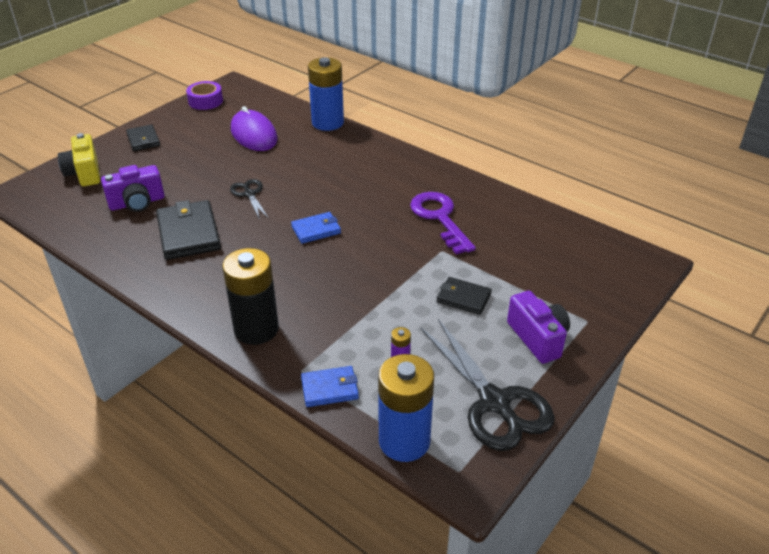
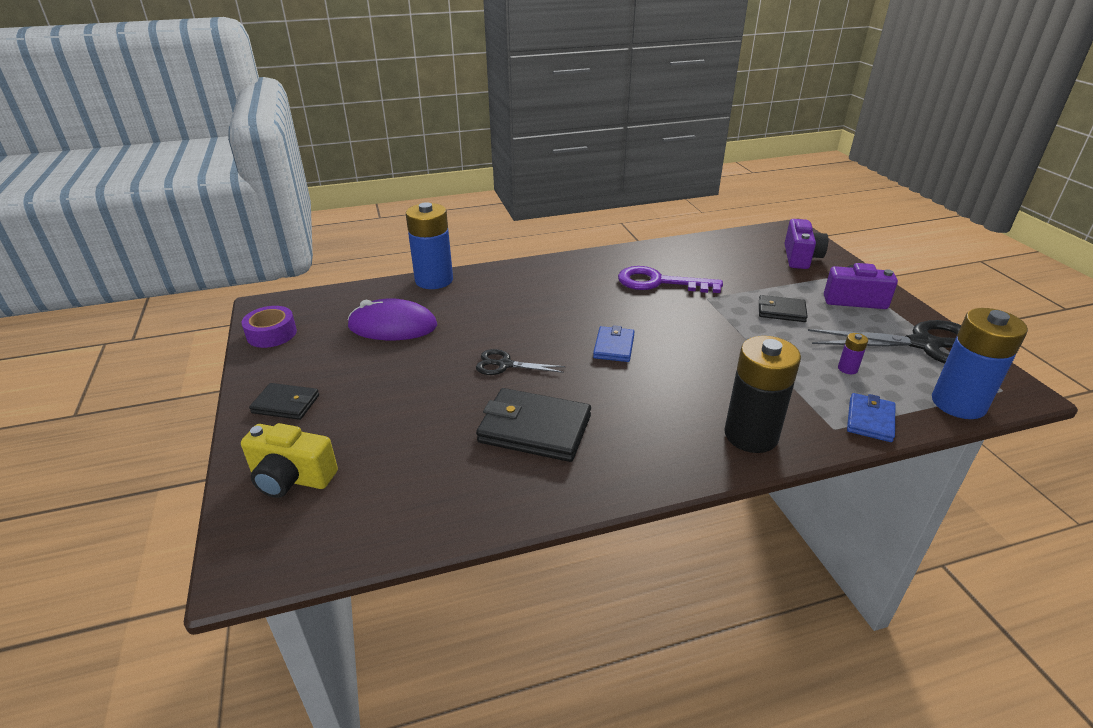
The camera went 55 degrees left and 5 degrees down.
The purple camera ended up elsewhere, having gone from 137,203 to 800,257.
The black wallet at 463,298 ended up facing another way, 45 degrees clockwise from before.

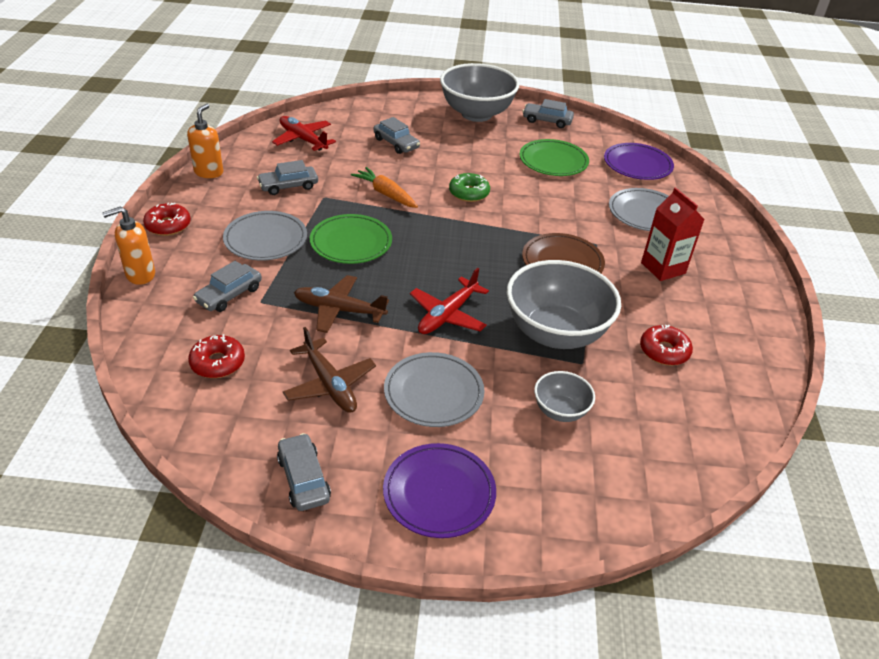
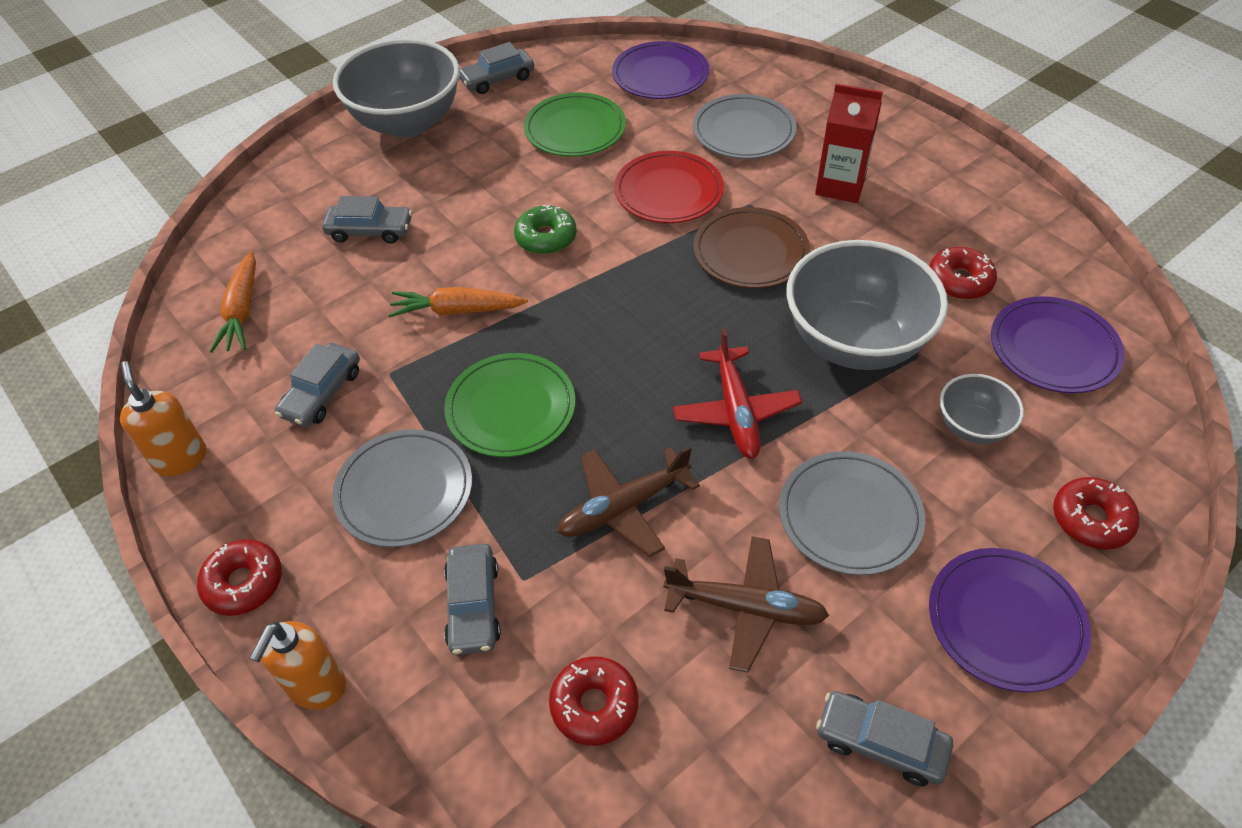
The camera went 40 degrees left and 10 degrees up.
Where the red plane stood at 303,140, the orange carrot came to stand at 242,311.
The second view gained the red plate at 668,192.
The second view gained the purple plate at 1053,349.
The second view gained the red donut at 1091,519.

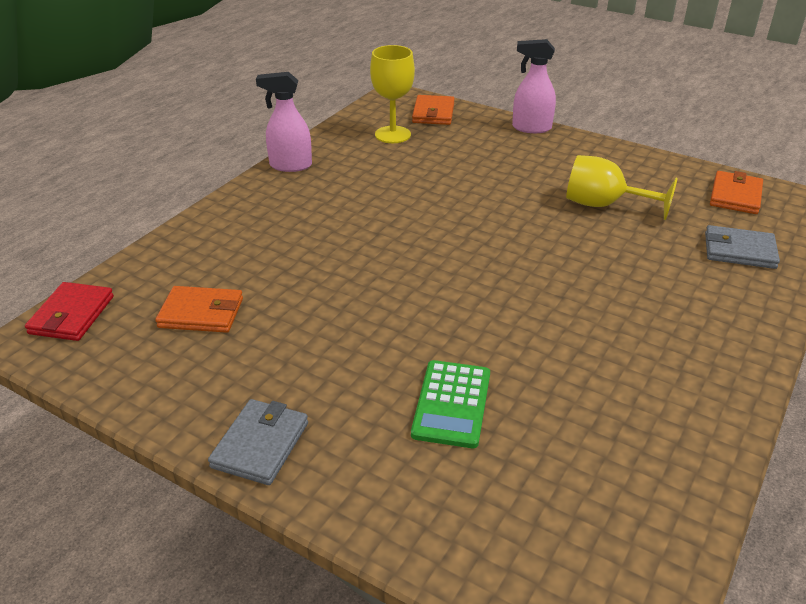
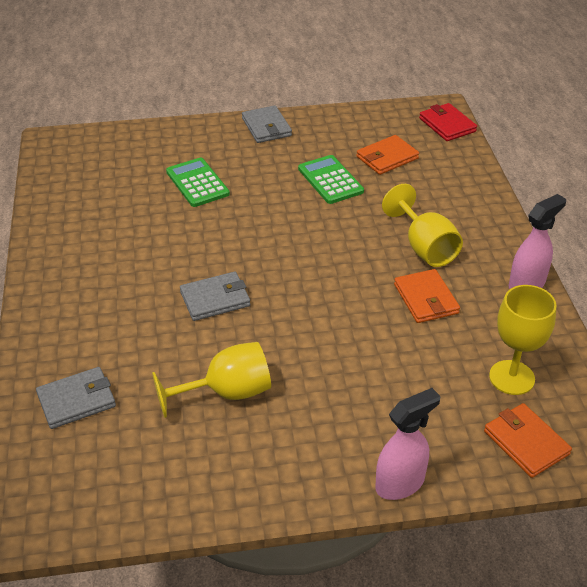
The camera went 140 degrees right and 5 degrees up.
The orange wallet ended up elsewhere, having gone from 735,196 to 426,299.
The second view gained the grey wallet at 215,299.
The second view gained the green calculator at 330,180.
The second view gained the yellow goblet at 424,247.

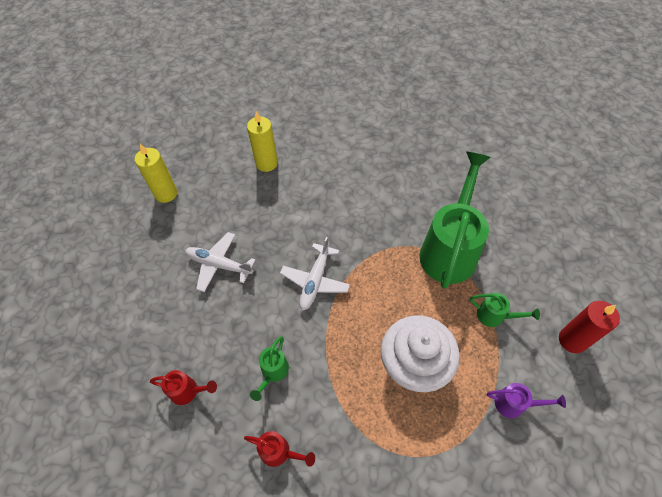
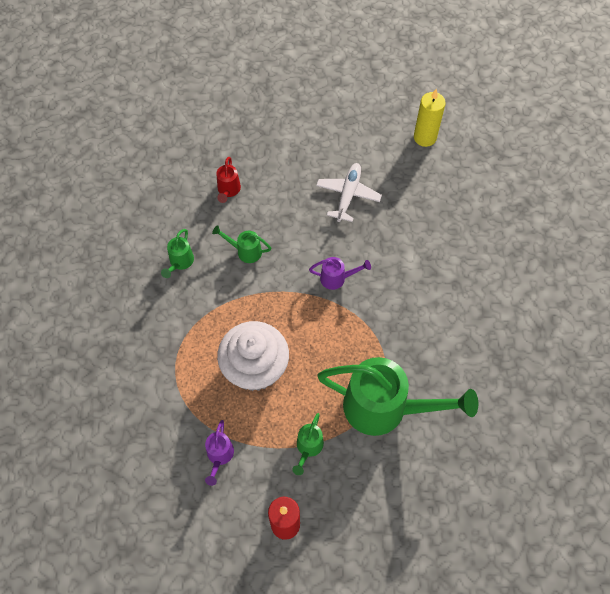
The camera went 85 degrees right and 5 degrees up.
What was the red watering can at 279,452 turned into the green watering can at 180,262.
The second view lost the yellow candle at 266,163.
Where the white plane stood at 315,281, the purple watering can came to stand at 337,278.

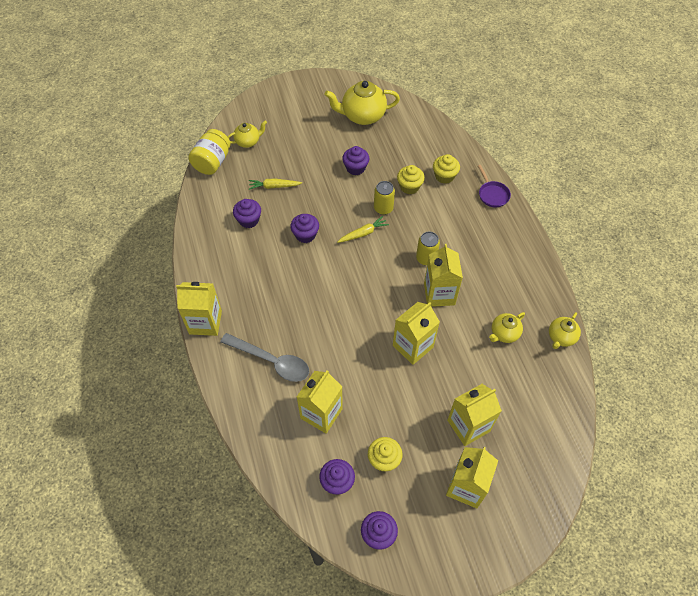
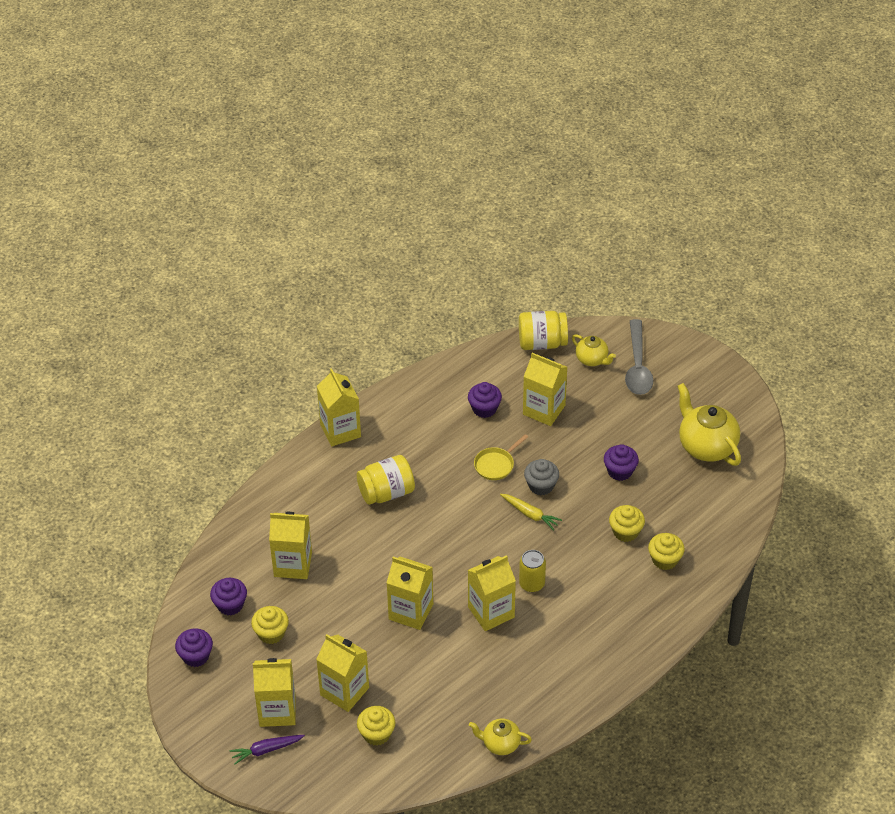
The camera went 65 degrees right and 10 degrees down.
The grey spoon ended up elsewhere, having gone from 271,361 to 637,366.
Where the yellow carrot stood at 274,186, the yellow carton came to stand at 544,410.
Where the purple cupcake stood at 305,235, the yellow pan came to stand at 496,465.
The second view lost the yellow can at 383,208.
The second view lost the purple pan at 492,194.
The second view lost the yellow teapot at 504,334.
The second view gained the purple carrot at 266,750.
The second view gained the yellow jar at 386,492.
The second view gained the yellow cupcake at 376,734.
The second view gained the grey cupcake at 541,485.

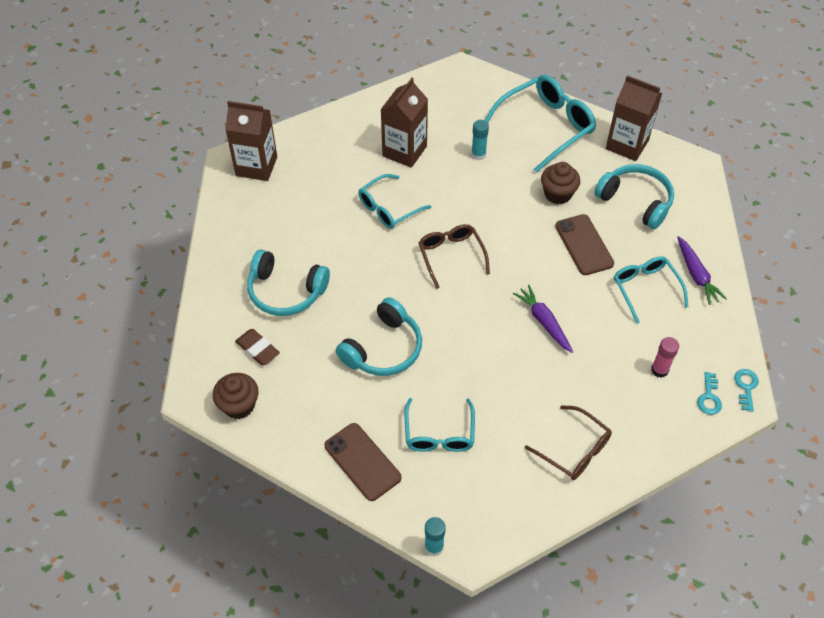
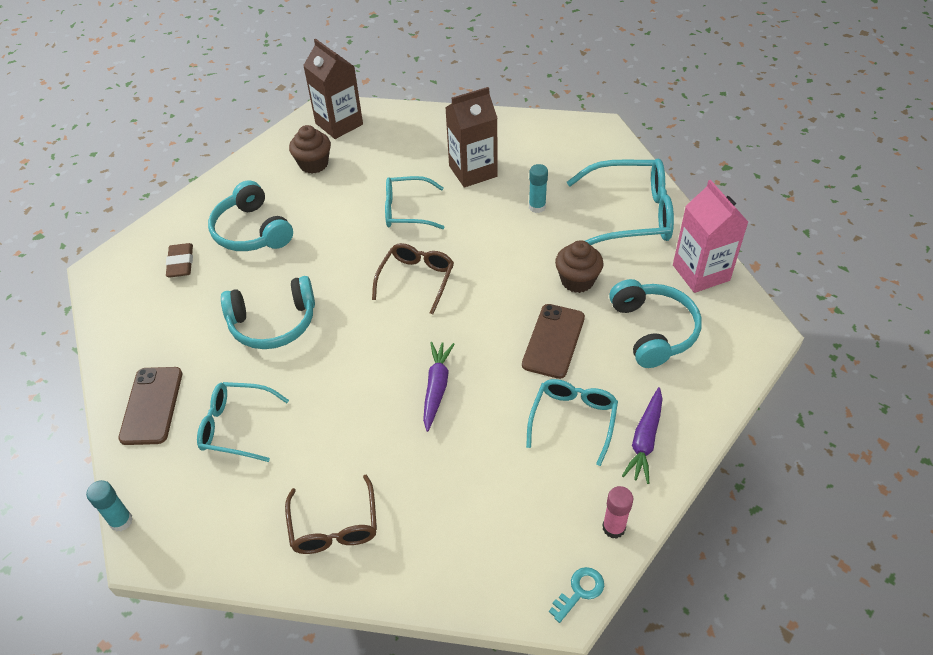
The camera went 40 degrees right and 5 degrees down.
The brown cupcake ended up elsewhere, having gone from 239,405 to 313,164.
The turquoise glasses at 439,435 ended up facing another way, 60 degrees clockwise from before.
What was the brown carton at 627,144 turned into the pink carton at 701,273.
The pink glue stick ended up elsewhere, having gone from 659,370 to 613,528.
The second view lost the turquoise key at 709,397.

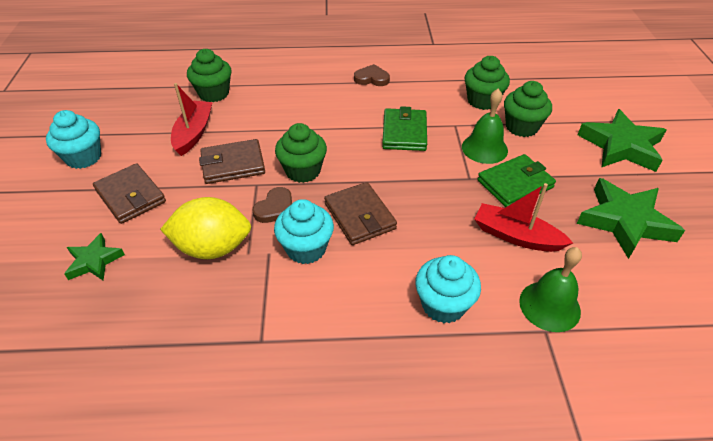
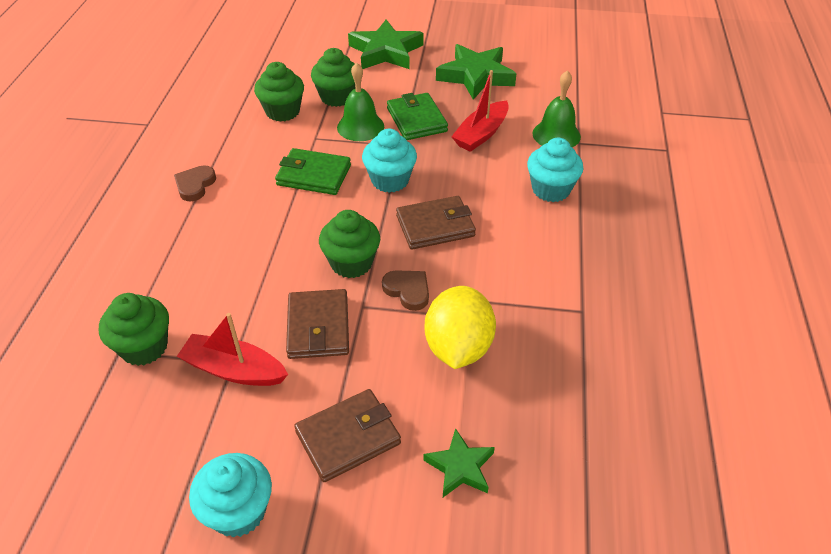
The camera went 80 degrees left and 0 degrees up.
The turquoise cupcake ended up elsewhere, having gone from 306,248 to 390,180.

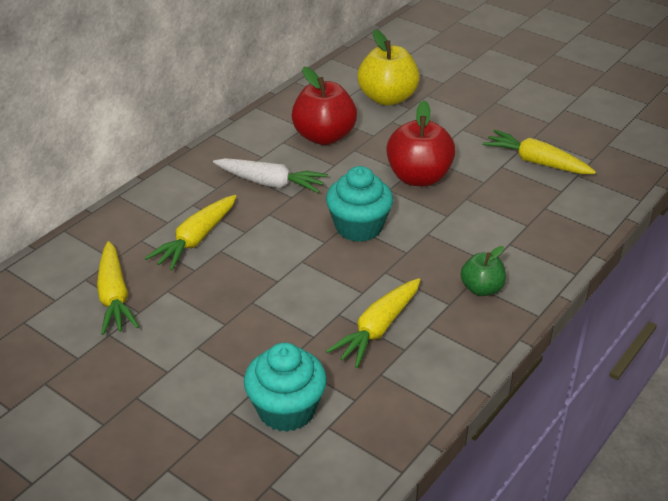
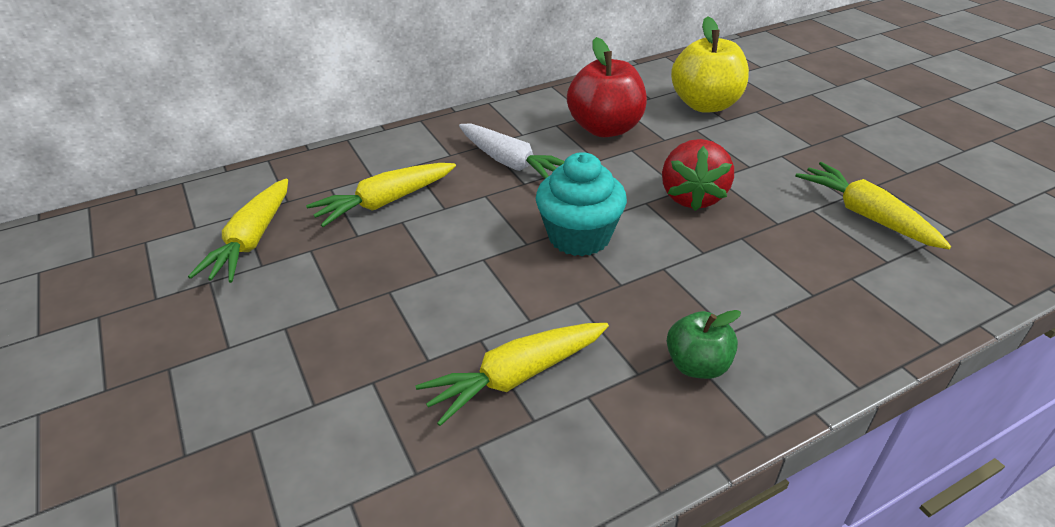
The camera went 25 degrees right and 0 degrees up.
The second view lost the turquoise cupcake at 286,409.
Where the red apple stood at 418,177, the red strawberry came to stand at 692,197.

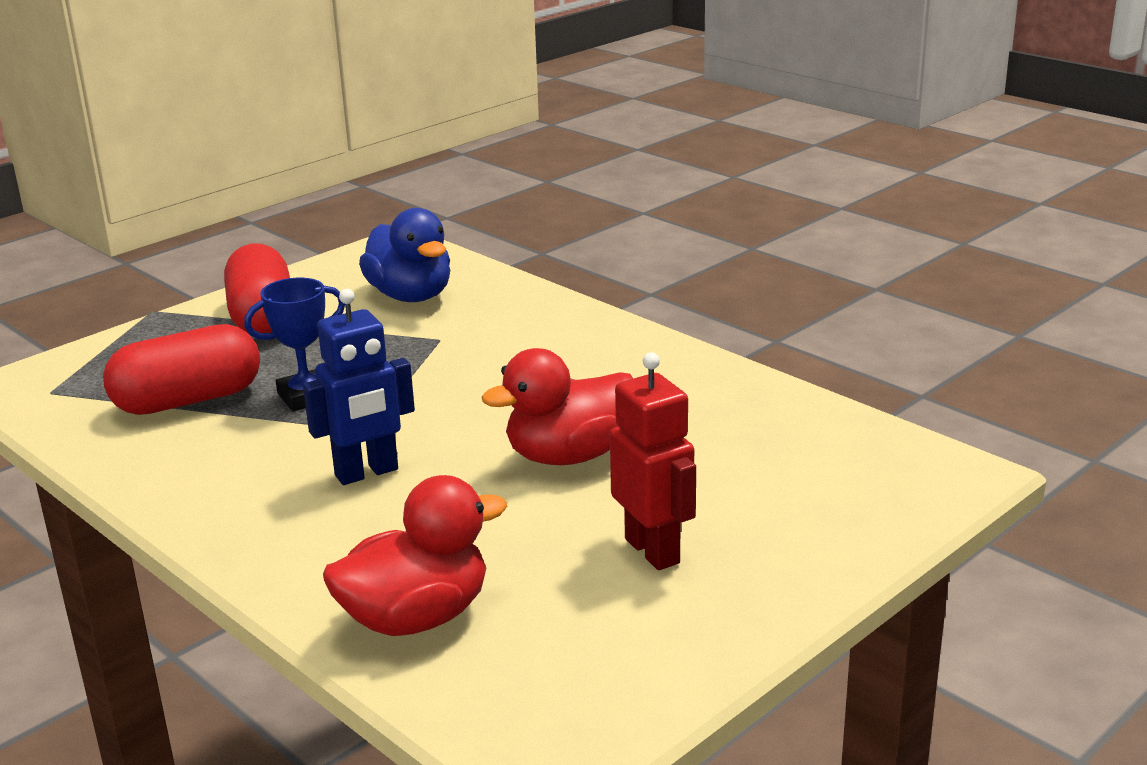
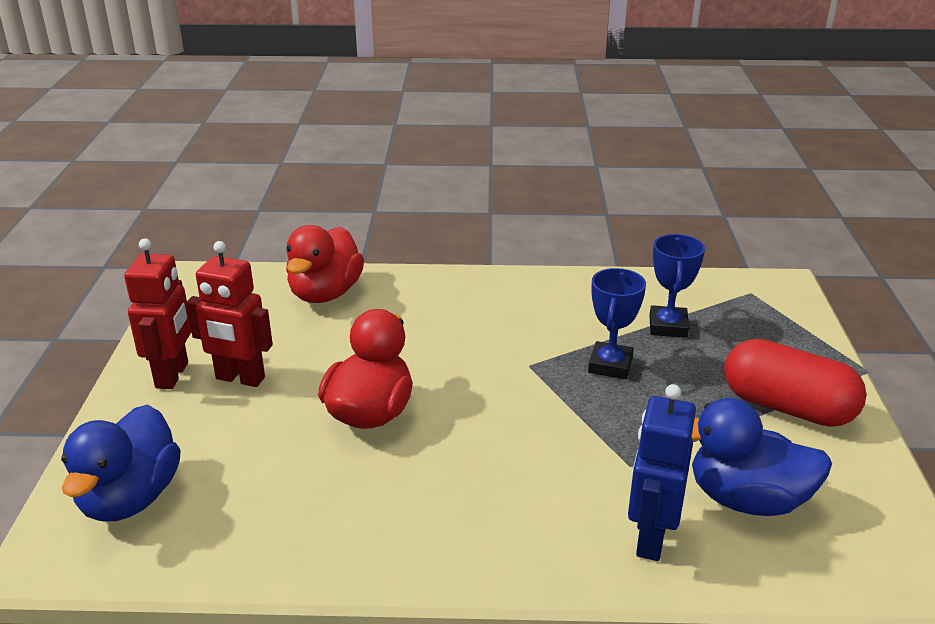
The camera went 135 degrees right and 5 degrees up.
Where the red capsule stood at 188,400, the blue trophy came to stand at 668,326.
The blue robot ended up elsewhere, having gone from 367,473 to 650,538.
The second view gained the blue duck at 130,498.
The second view gained the red robot at 173,375.

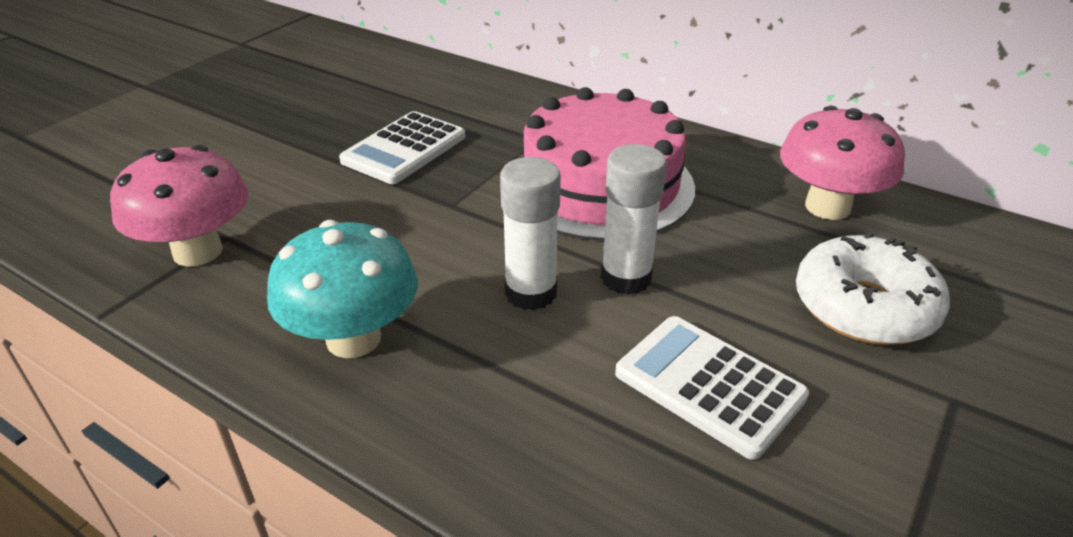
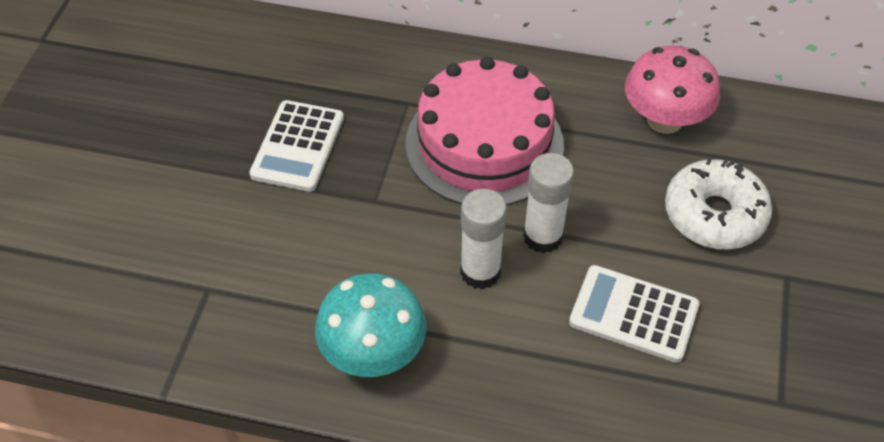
The camera went 20 degrees left and 15 degrees up.
The second view lost the pink mushroom at 198,251.

